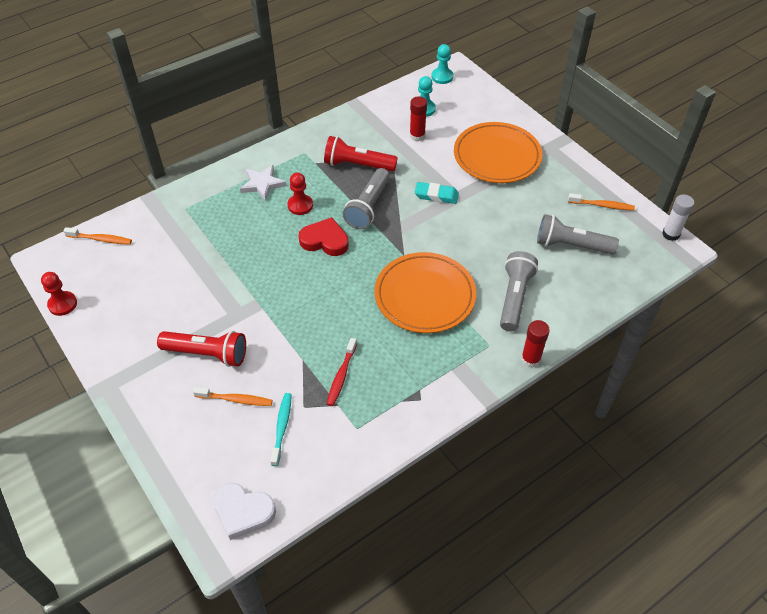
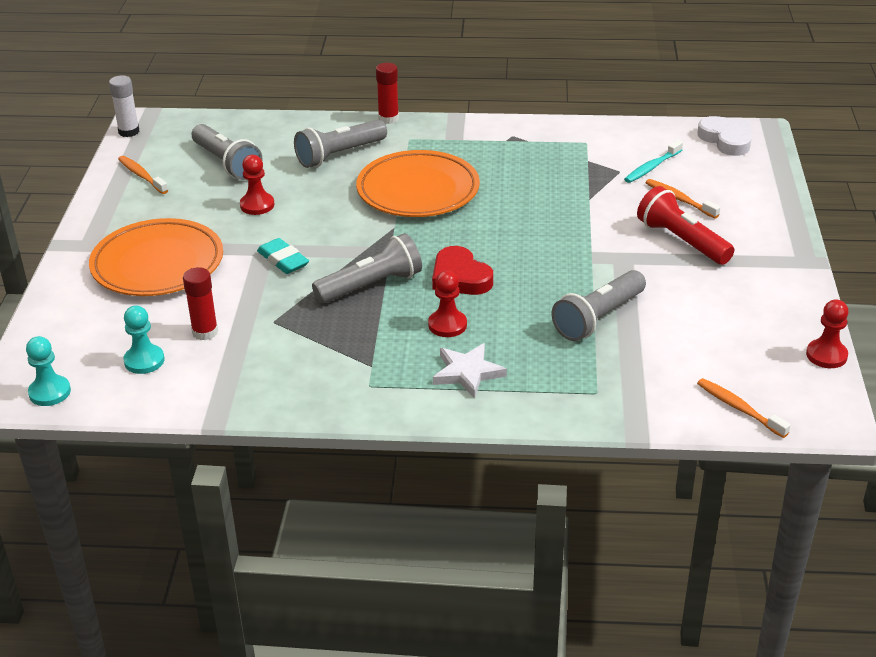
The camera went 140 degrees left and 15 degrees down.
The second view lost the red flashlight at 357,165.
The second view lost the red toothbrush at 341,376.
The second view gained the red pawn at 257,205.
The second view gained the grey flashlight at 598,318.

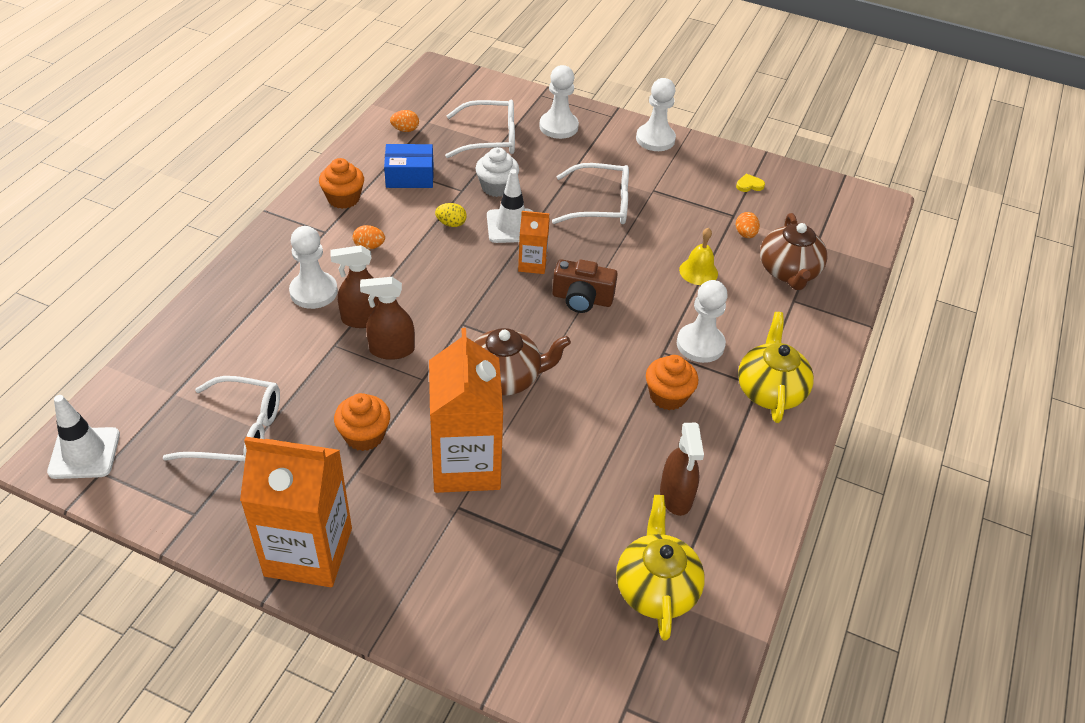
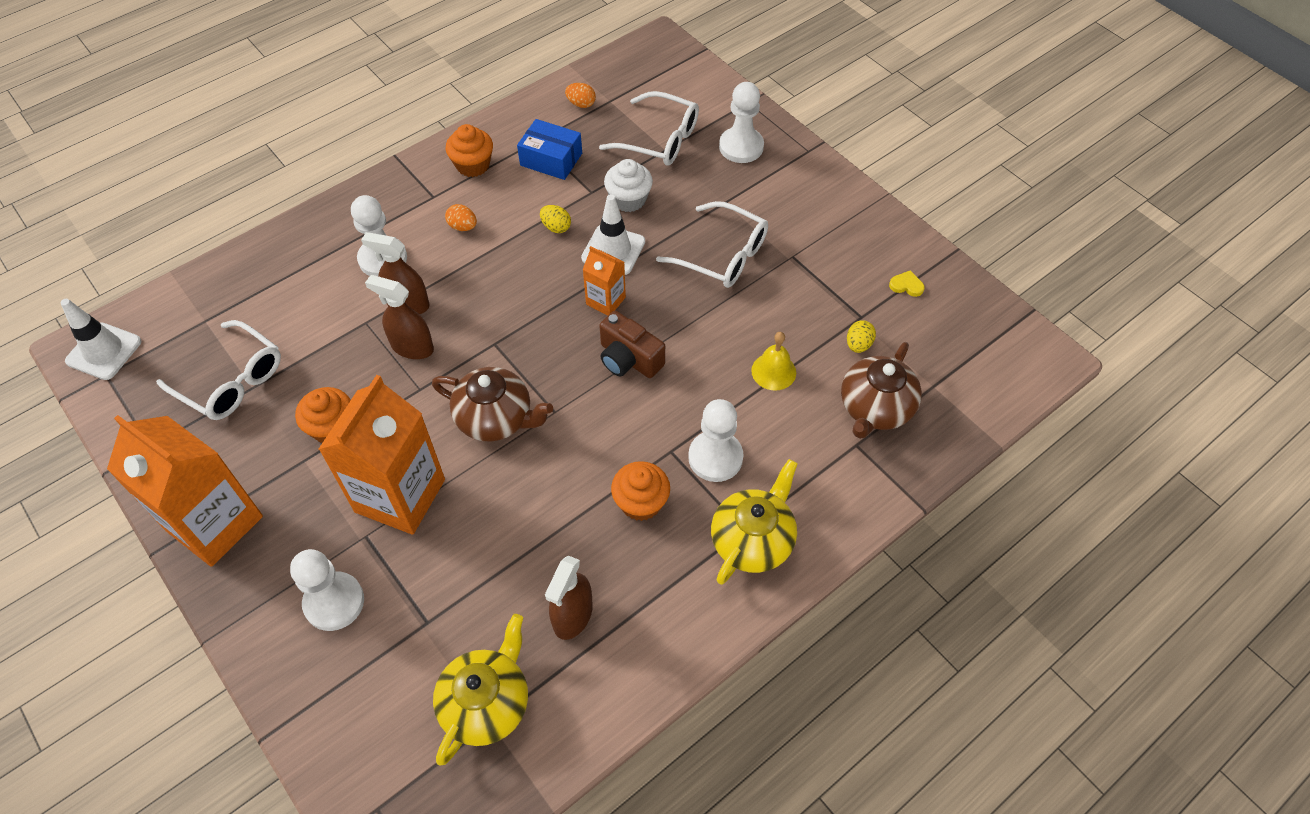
The camera went 30 degrees right and 10 degrees up.
The white pawn ended up elsewhere, having gone from 655,139 to 334,602.
What was the orange egg at 745,234 turned into the yellow egg at 858,345.

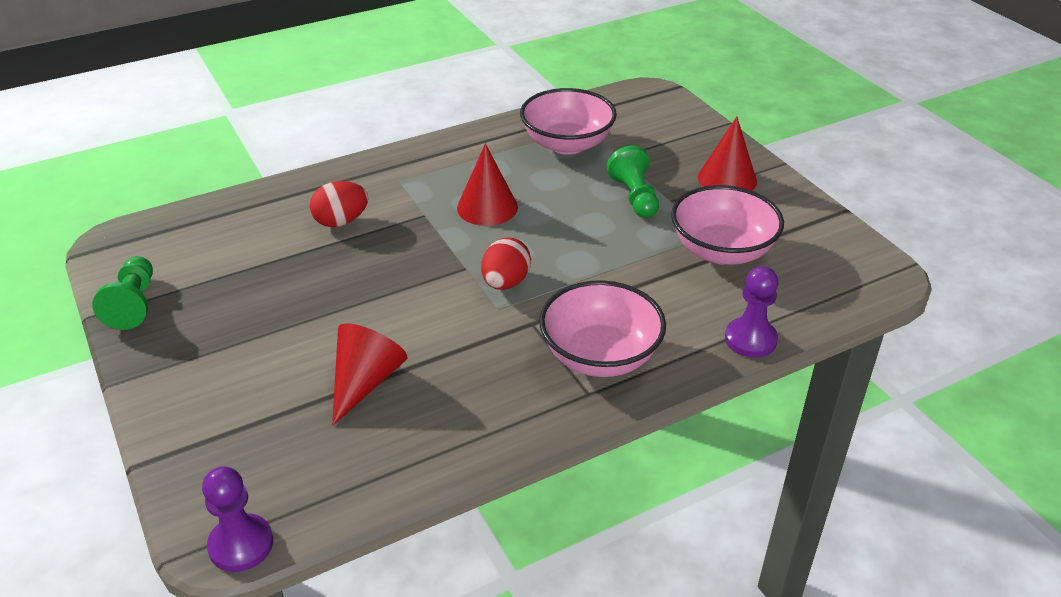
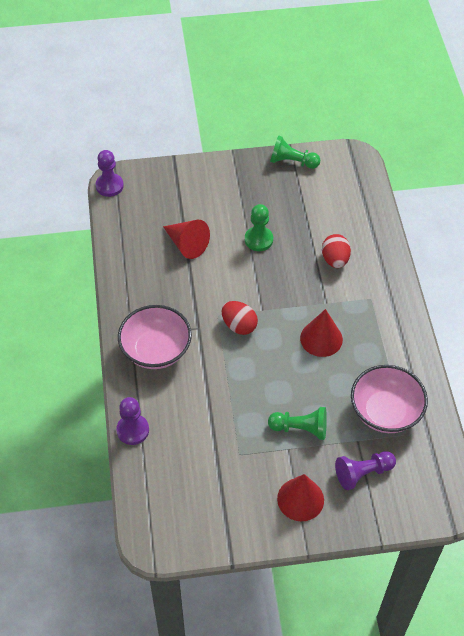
The camera went 110 degrees right and 15 degrees up.
The second view lost the pink bowl at 722,251.
The second view gained the green pawn at 258,240.
The second view gained the purple pawn at 363,473.

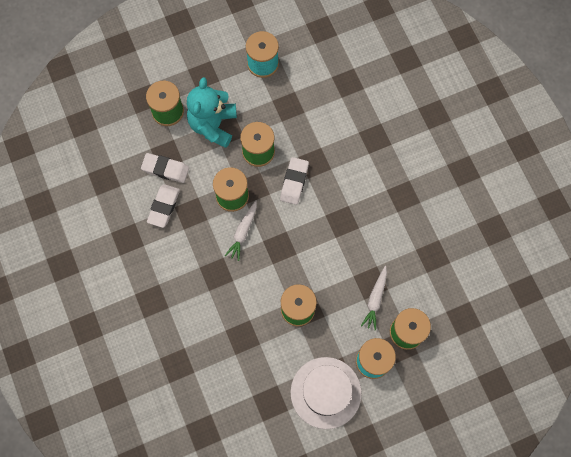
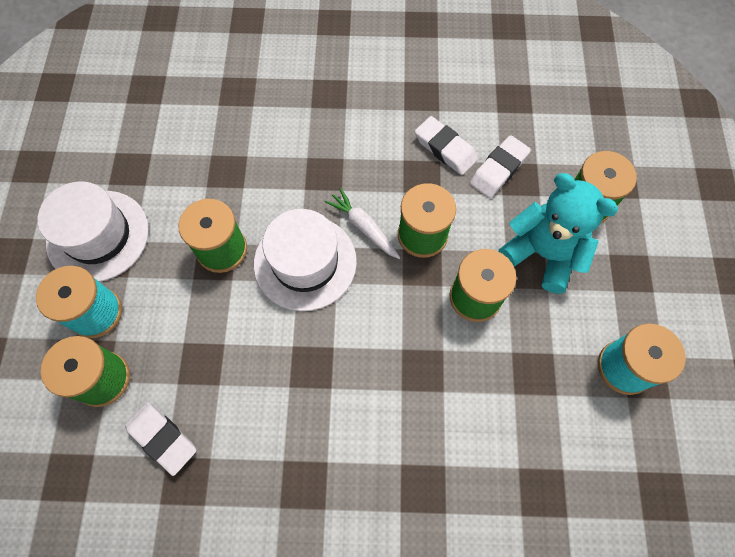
The camera went 115 degrees right and 5 degrees down.
The white eraser ended up elsewhere, having gone from 294,182 to 162,438.
The second view lost the white carrot at 375,299.
The second view gained the white hat at 305,262.

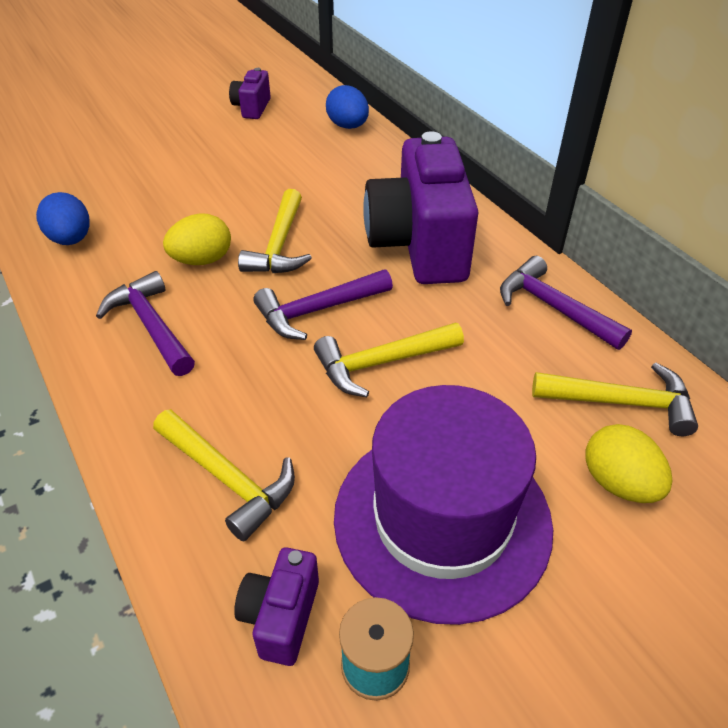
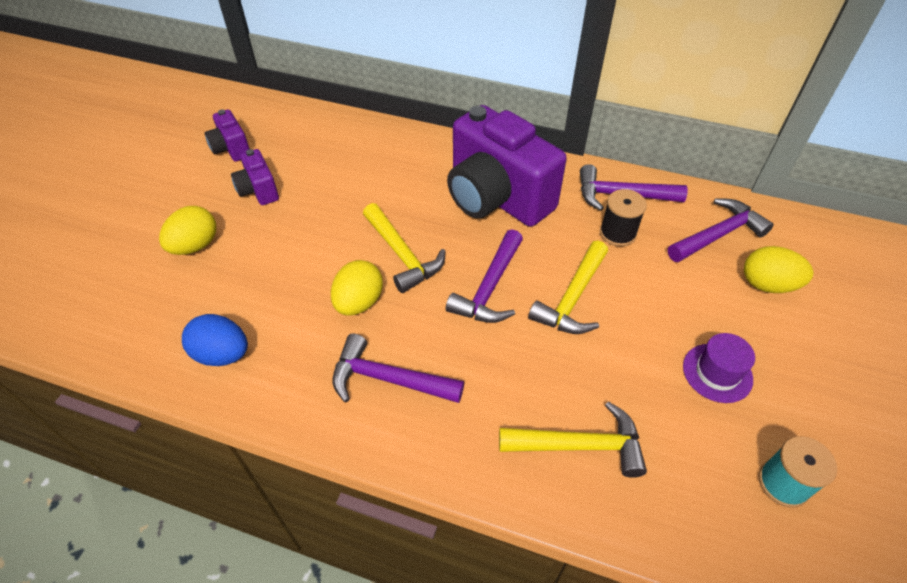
The camera went 40 degrees left and 5 degrees up.
The purple camera ended up elsewhere, having gone from 281,616 to 258,190.
The second view lost the blue egg at 348,126.
The size of the purple hat at 442,519 changed by a factor of 0.43.
What was the yellow hammer at 621,402 turned into the purple hammer at 718,235.
The second view gained the yellow egg at 195,246.
The second view gained the black spool at 617,233.

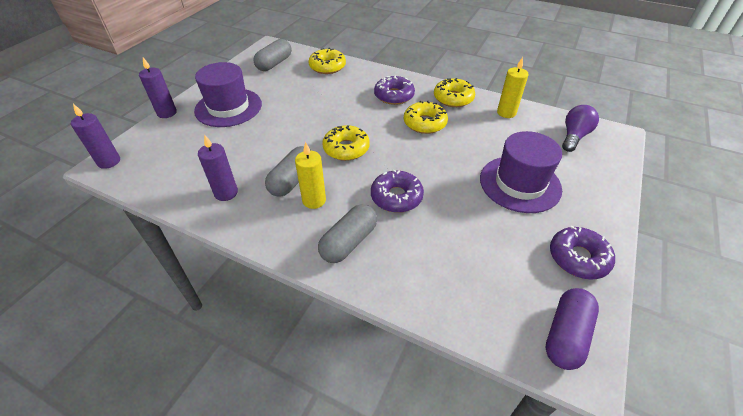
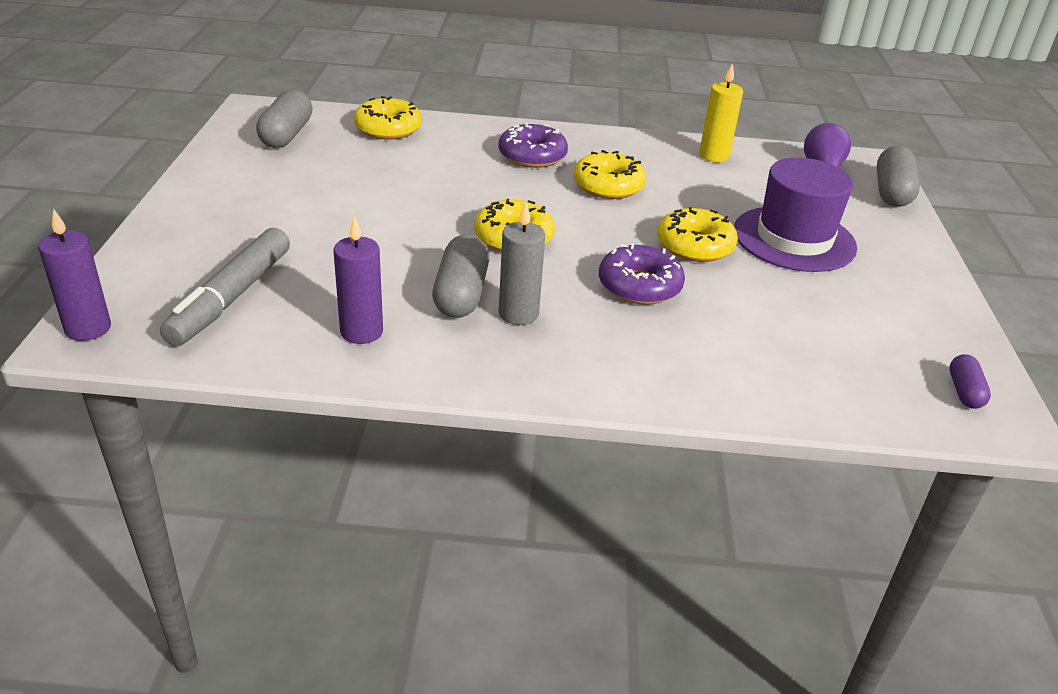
The camera went 25 degrees left and 10 degrees down.
The second view lost the purple candle at 167,113.
The second view lost the purple hat at 228,107.
What was the yellow candle at 314,200 turned into the grey candle at 518,314.
The grey capsule ended up elsewhere, having gone from 349,242 to 892,192.
The yellow donut ended up elsewhere, having gone from 453,98 to 695,245.
The size of the purple capsule at 566,335 changed by a factor of 0.56.
The second view lost the purple donut at 578,258.
The second view gained the grey marker at 232,297.

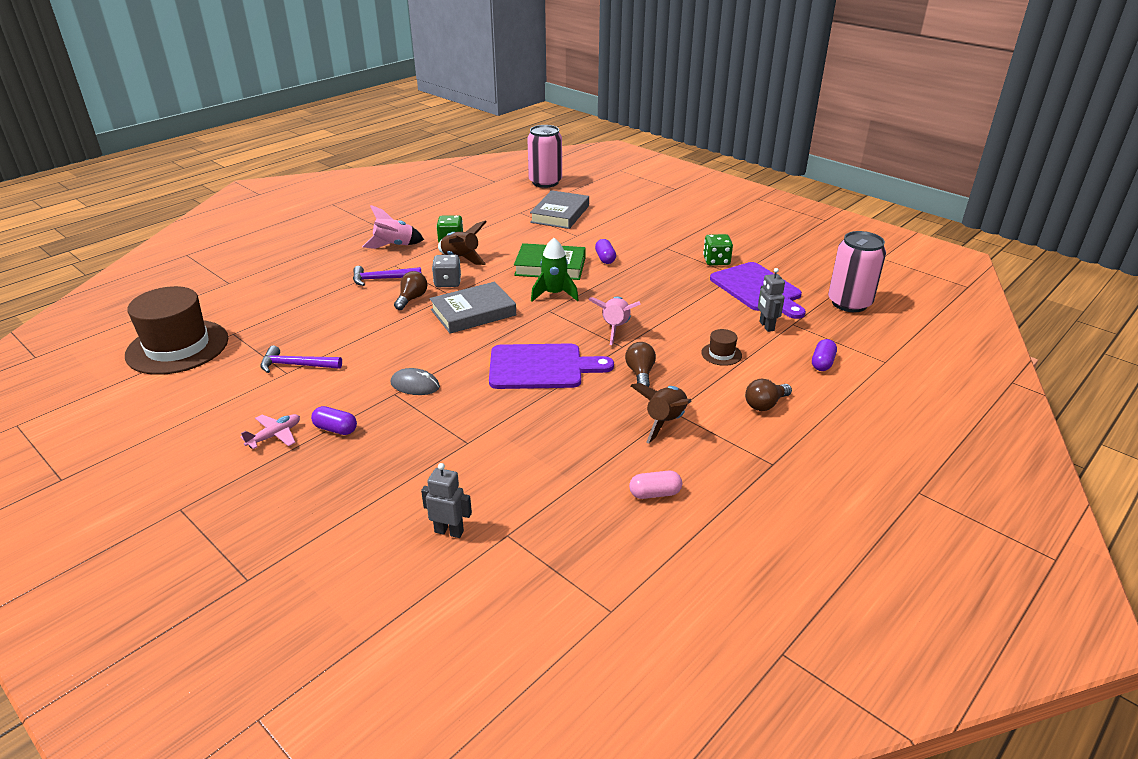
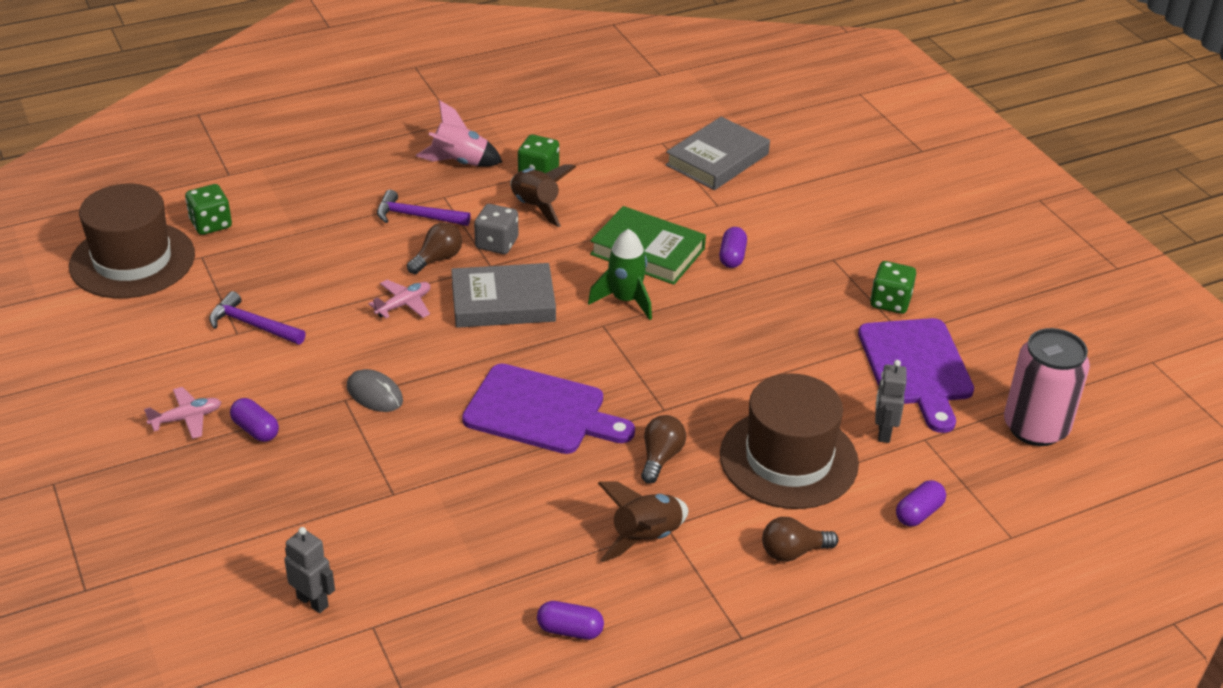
The camera went 20 degrees right and 5 degrees up.
The second view lost the pink can at 545,182.
The second view lost the pink rocket at 615,328.
What was the pink capsule at 655,493 turned into the purple capsule at 570,630.
The size of the brown hat at 721,354 changed by a factor of 2.42.
The second view gained the green dice at 211,224.
The second view gained the pink plane at 404,305.

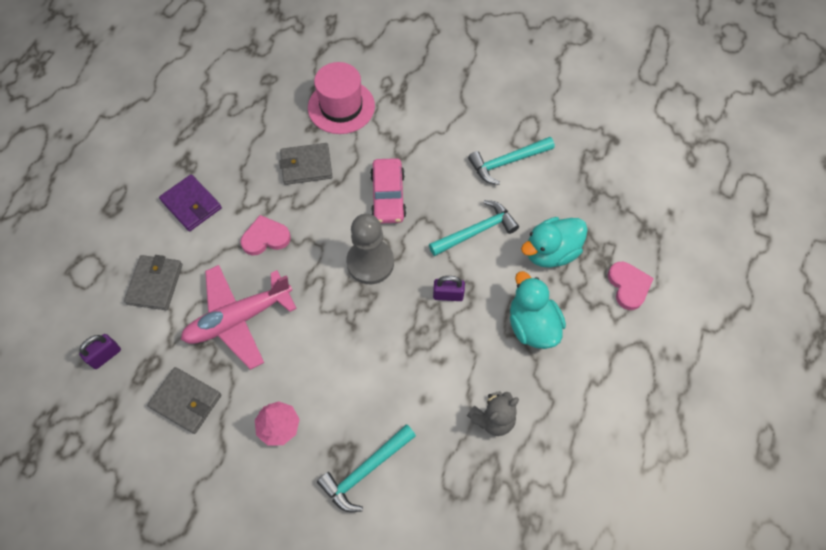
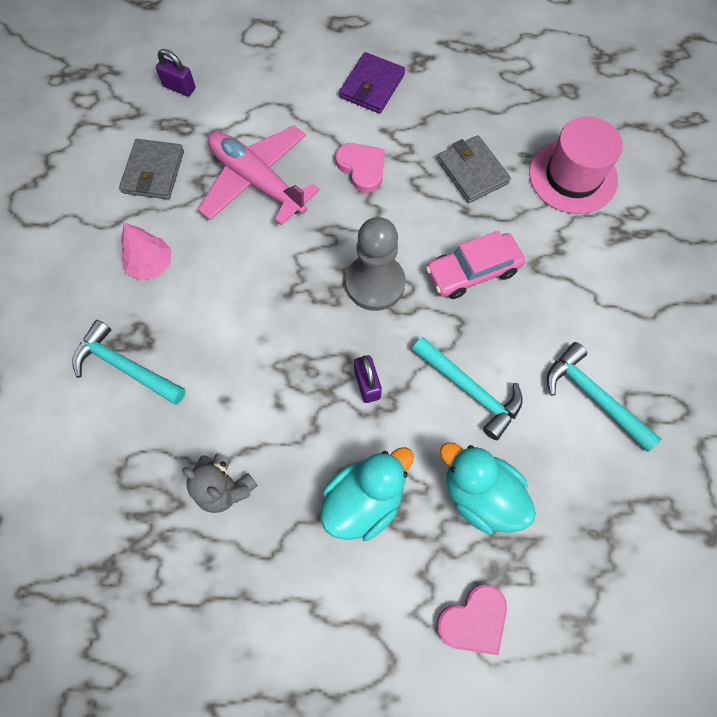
The camera went 70 degrees right and 5 degrees up.
The second view lost the grey wallet at 155,284.

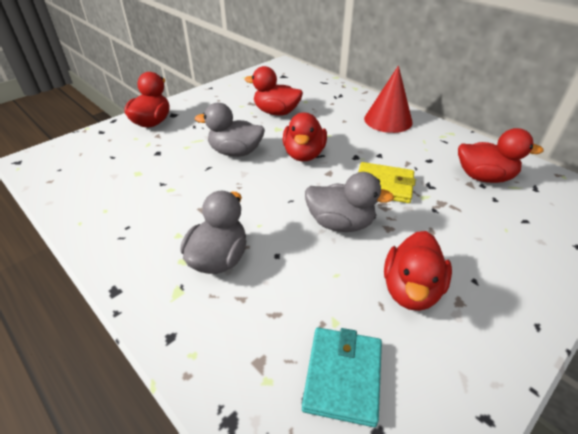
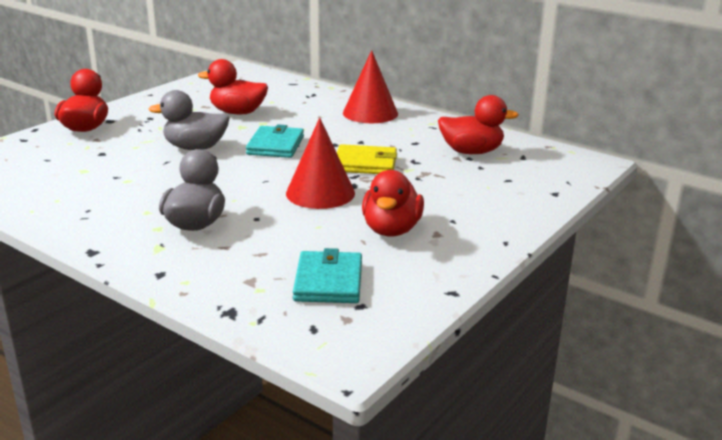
The camera went 10 degrees left and 15 degrees down.
Where the red duck stood at 304,154, the turquoise wallet came to stand at 275,145.
Where the grey duck stood at 340,223, the red cone came to stand at 320,193.

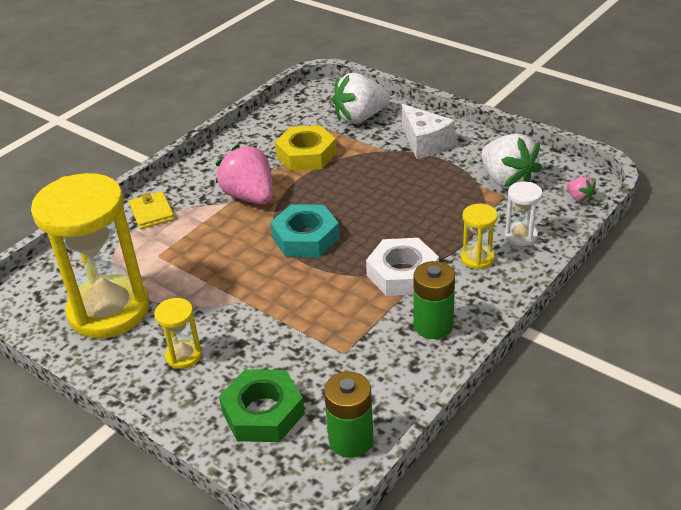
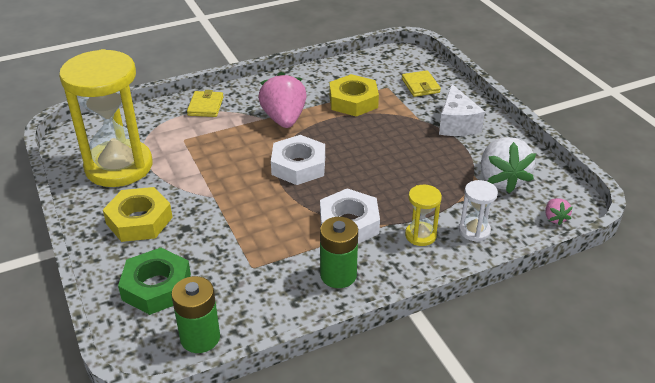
The camera went 25 degrees right and 0 degrees up.
Where the yellow hourglass stood at 183,355, the yellow nut came to stand at 139,220.
What was the turquoise nut at 305,237 turned into the white nut at 298,166.
Where the white strawberry stood at 360,117, the yellow wallet came to stand at 420,86.

